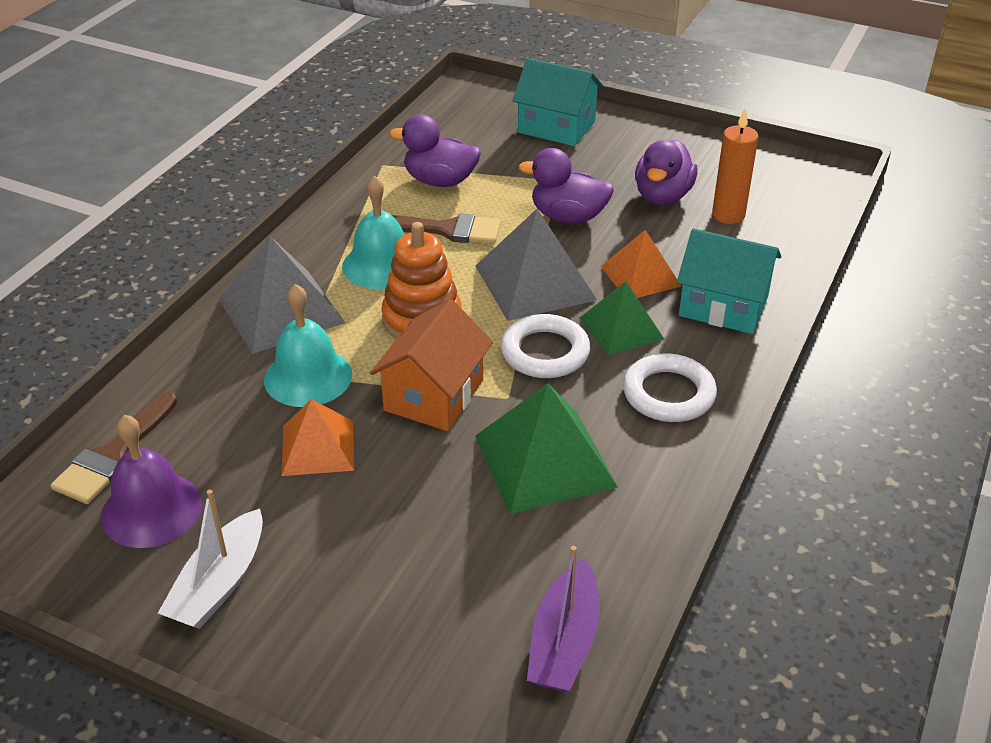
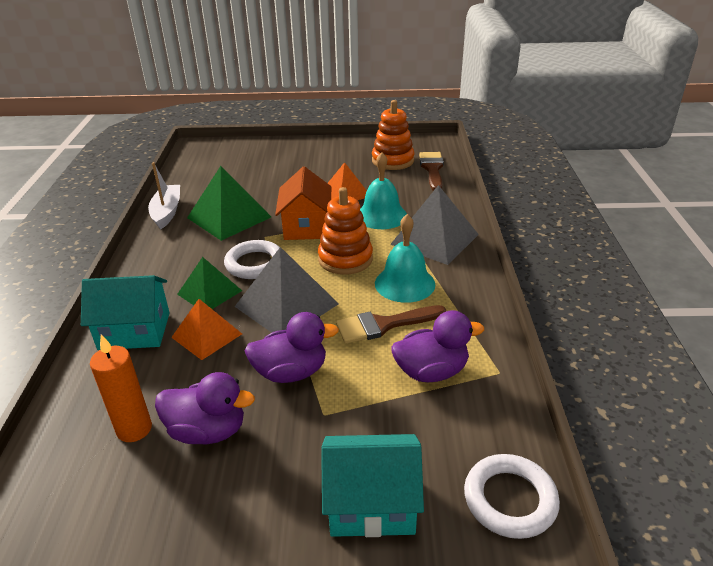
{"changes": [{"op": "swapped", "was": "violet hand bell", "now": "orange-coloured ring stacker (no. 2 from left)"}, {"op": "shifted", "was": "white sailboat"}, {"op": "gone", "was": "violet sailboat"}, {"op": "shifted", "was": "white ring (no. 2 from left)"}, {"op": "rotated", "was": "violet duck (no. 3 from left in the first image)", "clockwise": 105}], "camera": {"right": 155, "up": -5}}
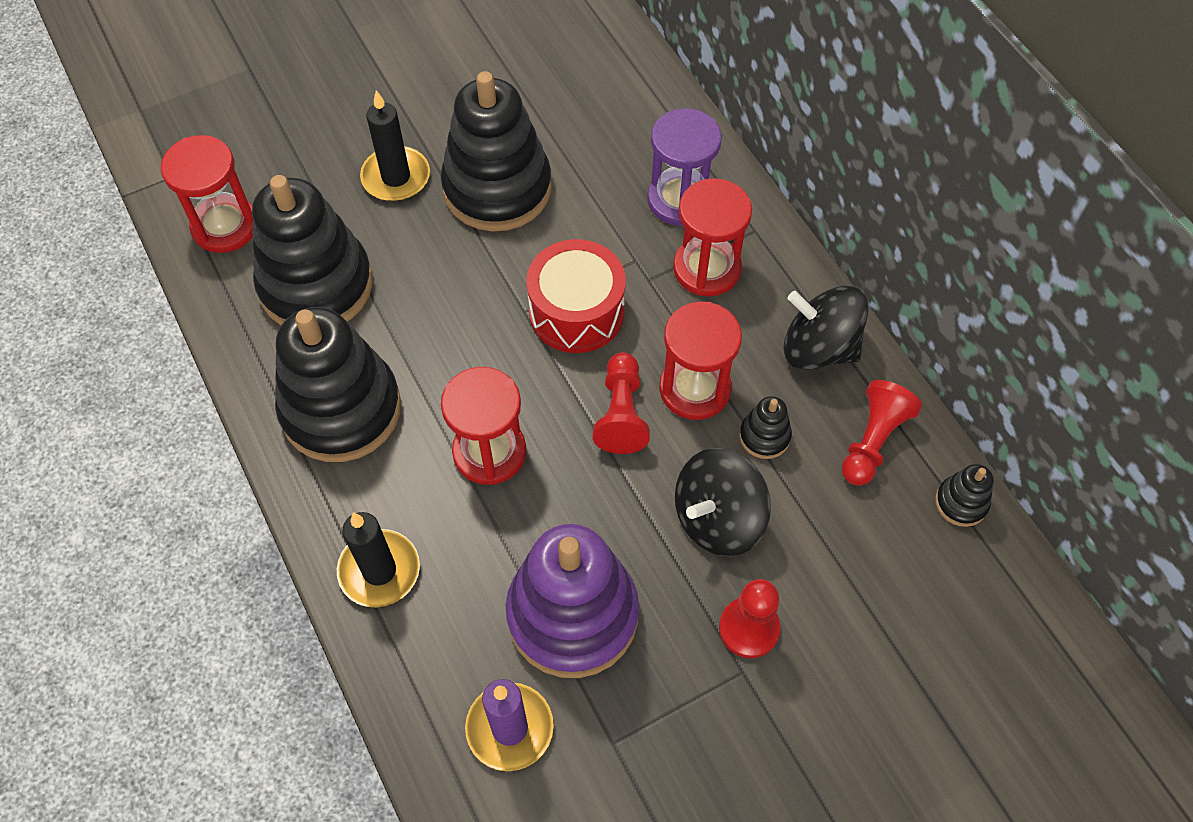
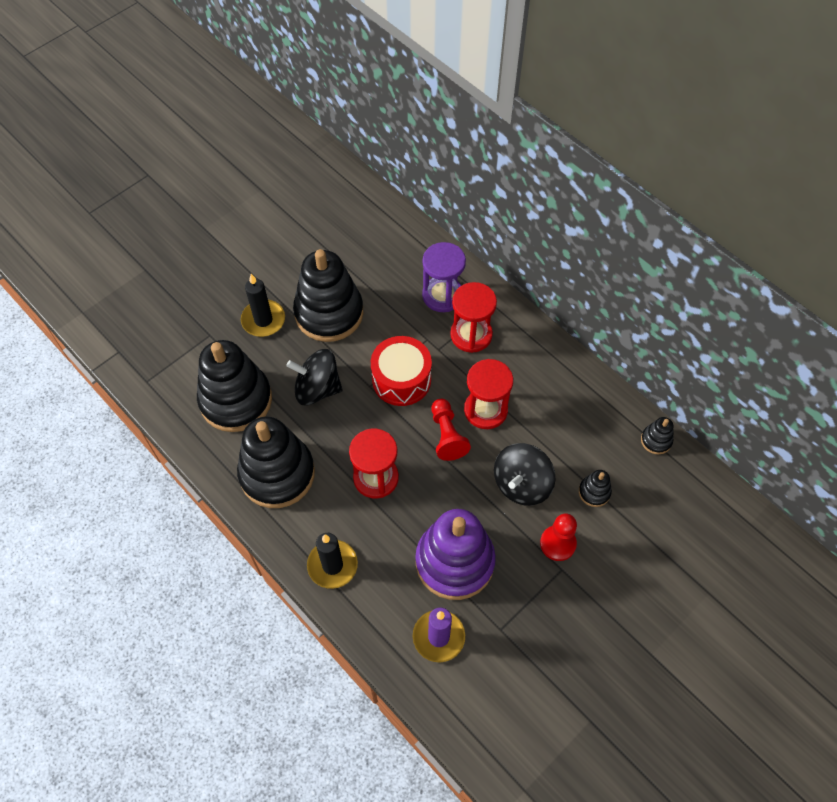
{"changes": [{"op": "gone", "was": "crimson hourglass (no. 1 from left)"}, {"op": "shifted", "was": "jet-black ring stacker (no. 4 from left)"}, {"op": "shifted", "was": "jet-black whirligig (no. 2 from left in the first image)", "now": "jet-black whirligig (no. 1 from left)"}, {"op": "gone", "was": "crimson chess pawn (no. 3 from left)"}], "camera": {"right": -15, "up": 0}}
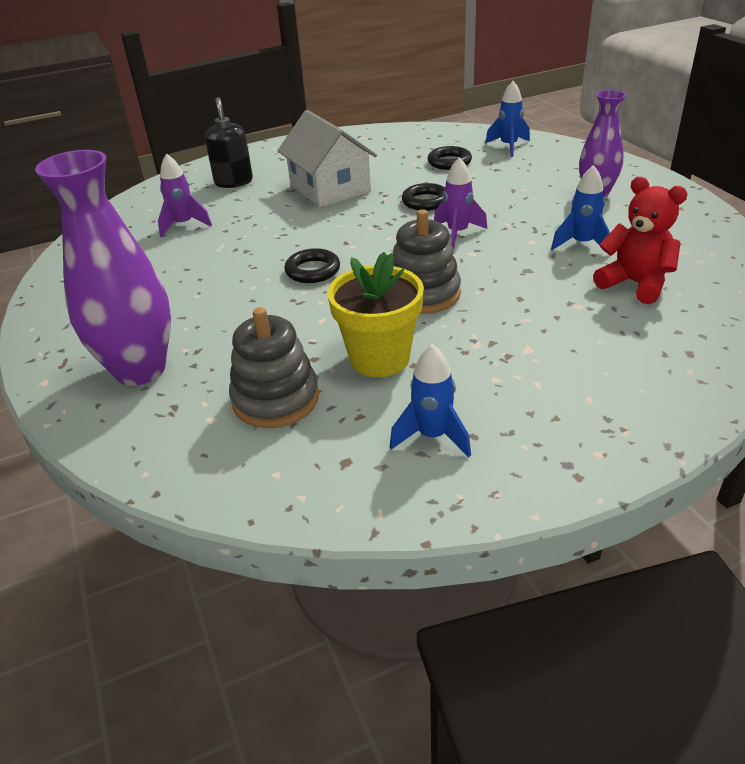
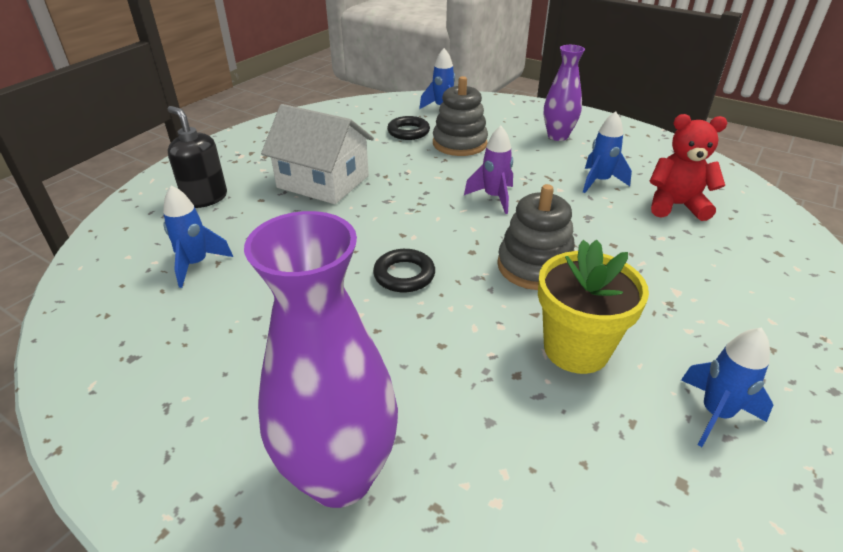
{"changes": [{"op": "repainted", "was": "violet toy rocket (no. 1 from left)", "now": "cobalt toy rocket (no. 1 from left)"}, {"op": "shifted", "was": "grey ring stacker (no. 1 from left)"}, {"op": "gone", "was": "jet-black ring (no. 2 from left)"}], "camera": {"right": -35, "up": 0}}
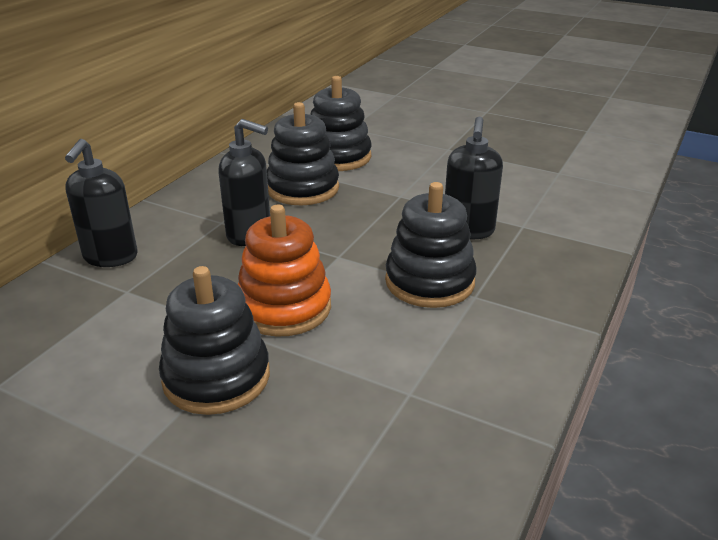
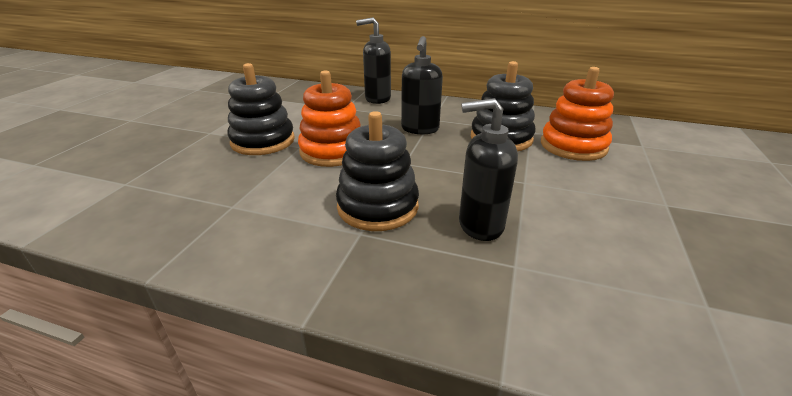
{"changes": [{"op": "repainted", "was": "jet-black ring stacker (no. 3 from left)", "now": "orange-coloured ring stacker (no. 2 from left)"}], "camera": {"right": 80, "up": 0}}
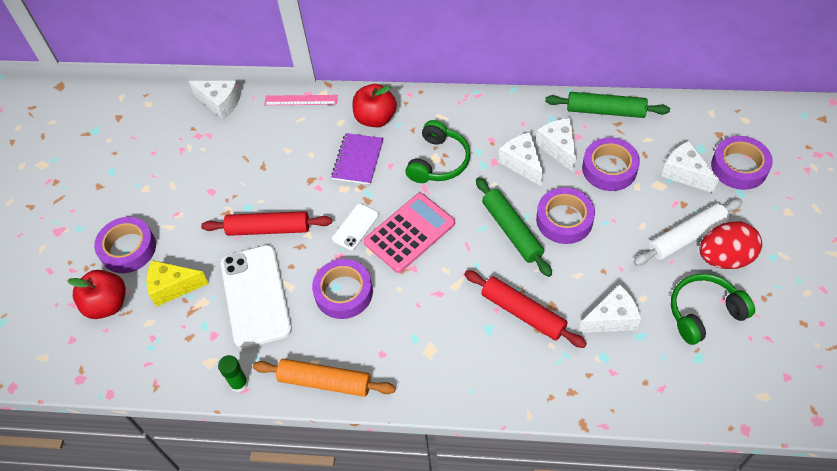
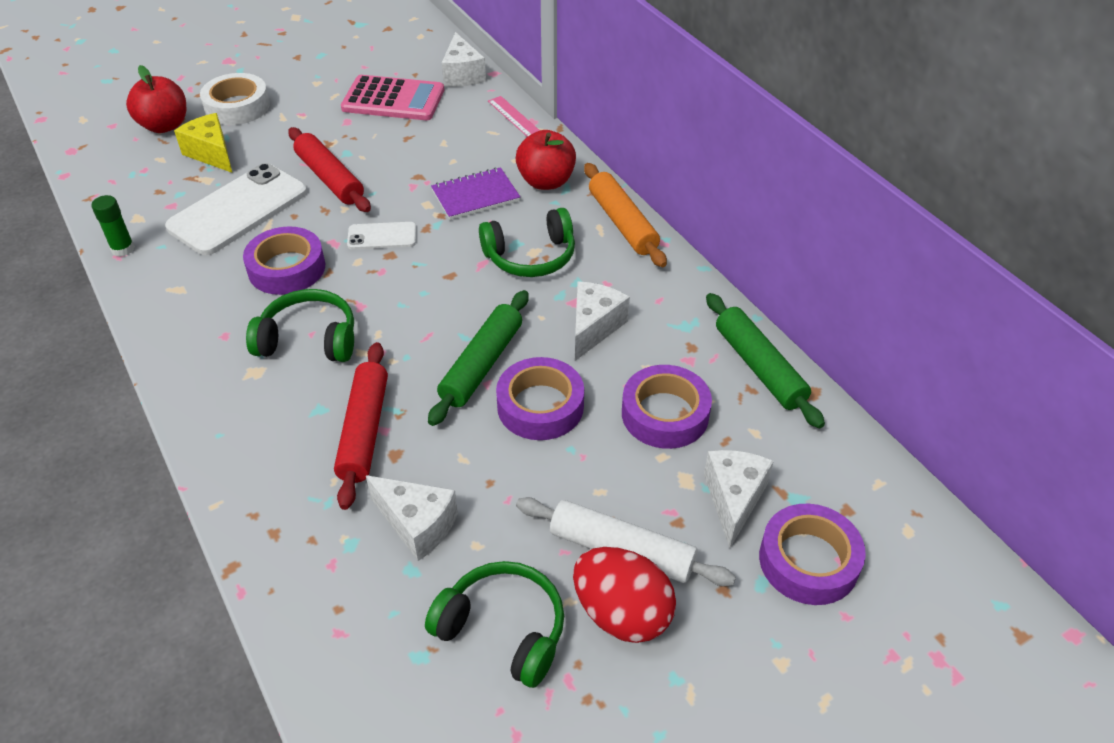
{"changes": [{"op": "repainted", "was": "violet roll of tape (no. 1 from left)", "now": "white roll of tape"}, {"op": "shifted", "was": "orange-coloured dough roller"}, {"op": "shifted", "was": "rose-pink calculator"}, {"op": "gone", "was": "white cheese (no. 3 from left)"}, {"op": "new", "now": "leaf-green headset (no. 1 from left)"}], "camera": {"right": 50, "up": -10}}
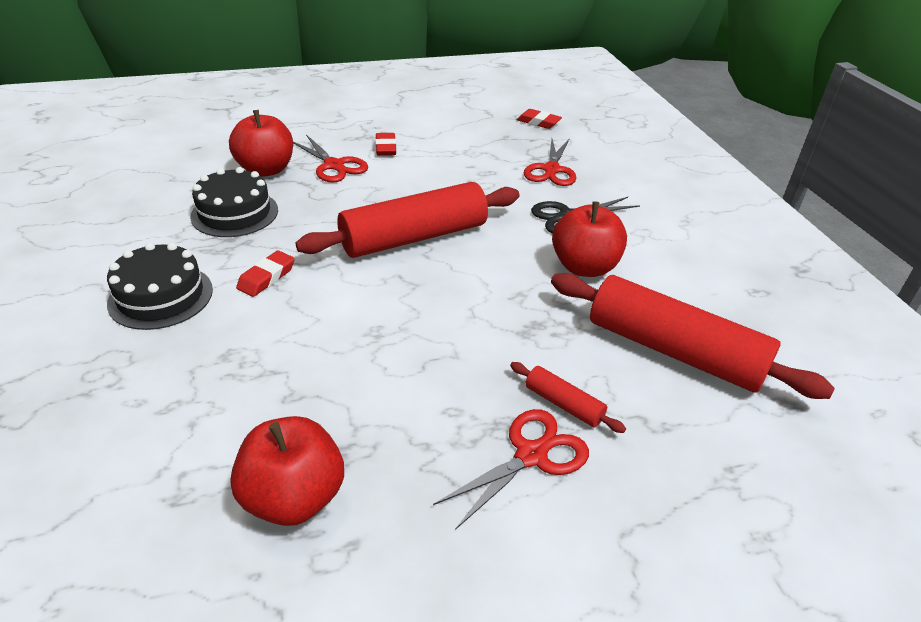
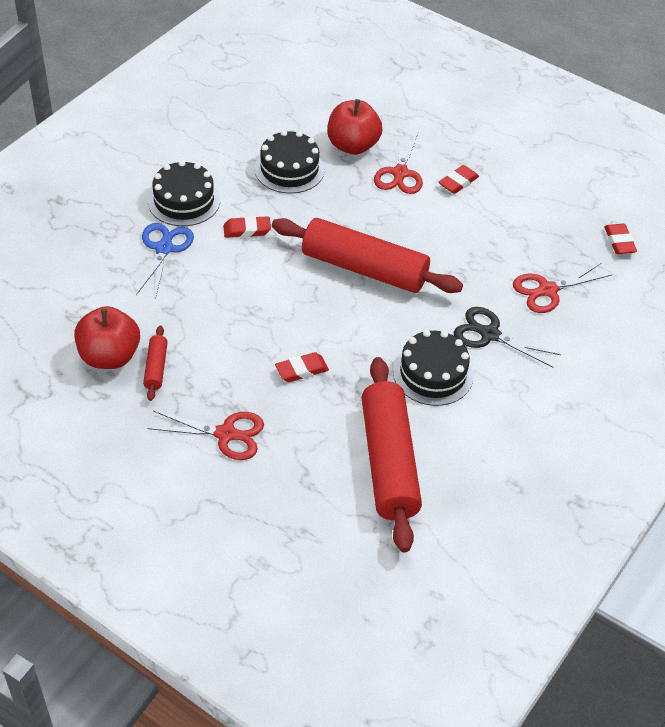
{"changes": [{"op": "shifted", "was": "crimson dough roller (no. 2 from left in the first image)", "now": "crimson dough roller (no. 1 from left)"}, {"op": "swapped", "was": "crimson toy apple (no. 3 from left)", "now": "jet-black gateau (no. 3 from left)"}, {"op": "new", "now": "cobalt shears"}, {"op": "new", "now": "crimson gum eraser (no. 2 from left)"}], "camera": {"right": 50, "up": 10}}
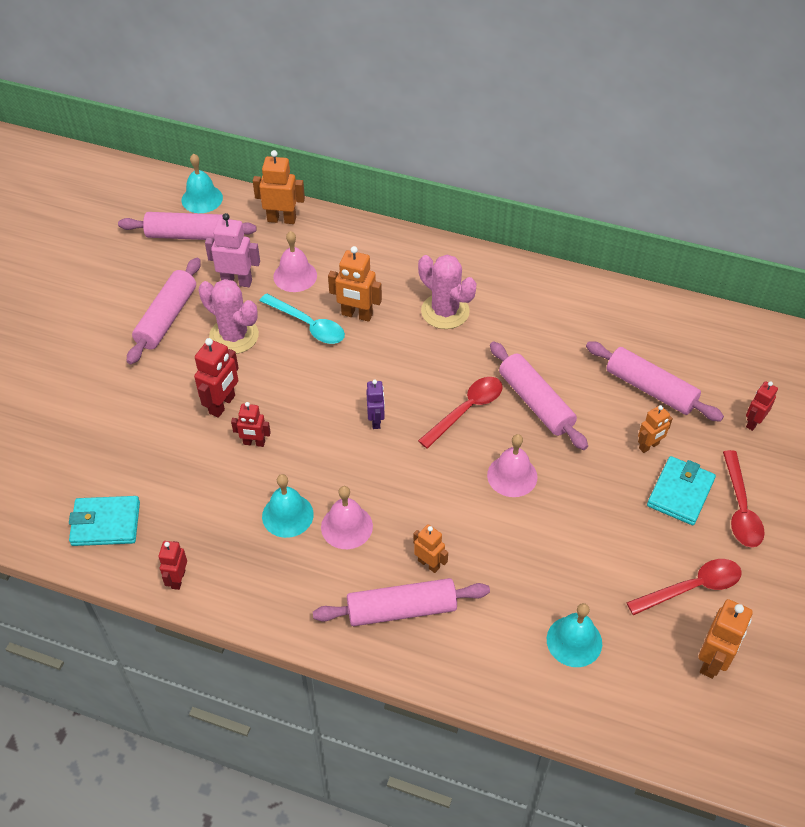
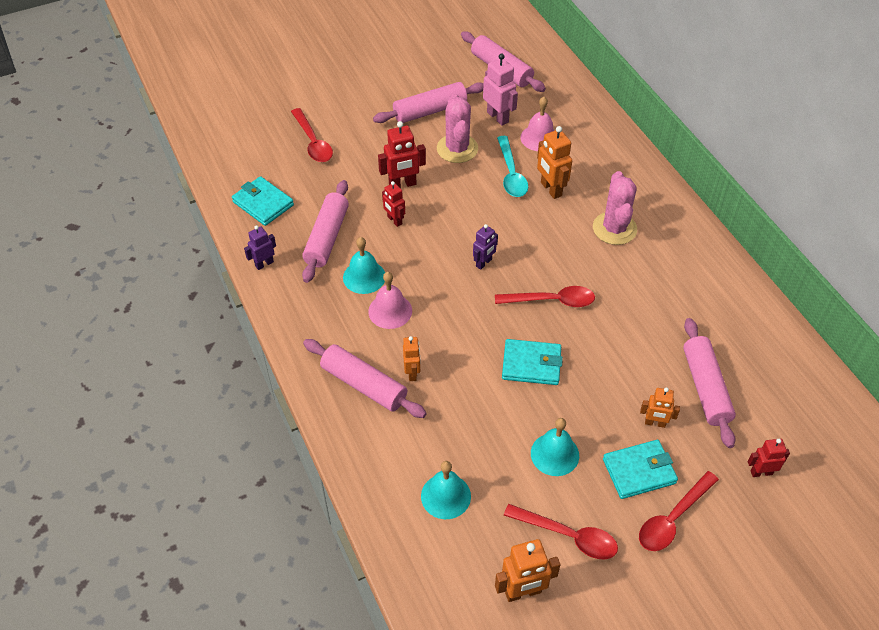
{"changes": [{"op": "repainted", "was": "crimson toy robot (no. 1 from left)", "now": "violet toy robot (no. 1 from left)"}, {"op": "shifted", "was": "turquoise hand bell (no. 1 from left in the first image)", "now": "turquoise hand bell (no. 3 from left)"}, {"op": "gone", "was": "orange-coloured toy robot (no. 1 from left)"}, {"op": "swapped", "was": "rose-pink hand bell (no. 3 from left)", "now": "turquoise wallet (no. 2 from left)"}, {"op": "shifted", "was": "rose-pink dough roller (no. 4 from left in the first image)", "now": "rose-pink dough roller (no. 1 from left)"}, {"op": "new", "now": "crimson teaspoon (no. 1 from left)"}], "camera": {"right": 45, "up": 0}}
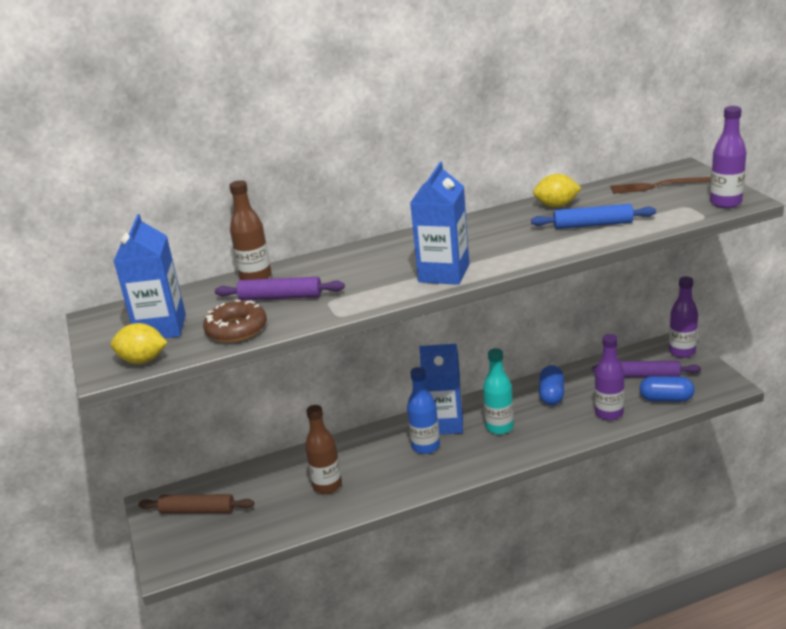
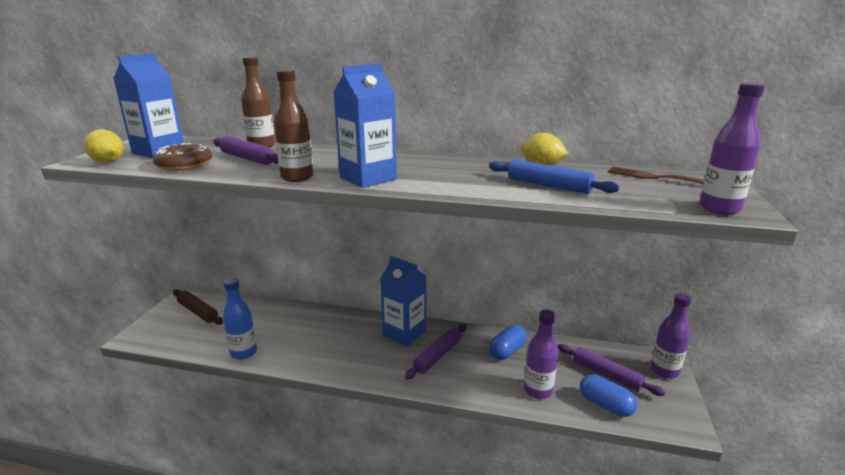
{"changes": [{"op": "shifted", "was": "dark brown bottle (no. 2 from left)"}, {"op": "shifted", "was": "cobalt bottle"}, {"op": "swapped", "was": "turquoise bottle", "now": "violet dough roller (no. 2 from left)"}], "camera": {"right": 30, "up": -5}}
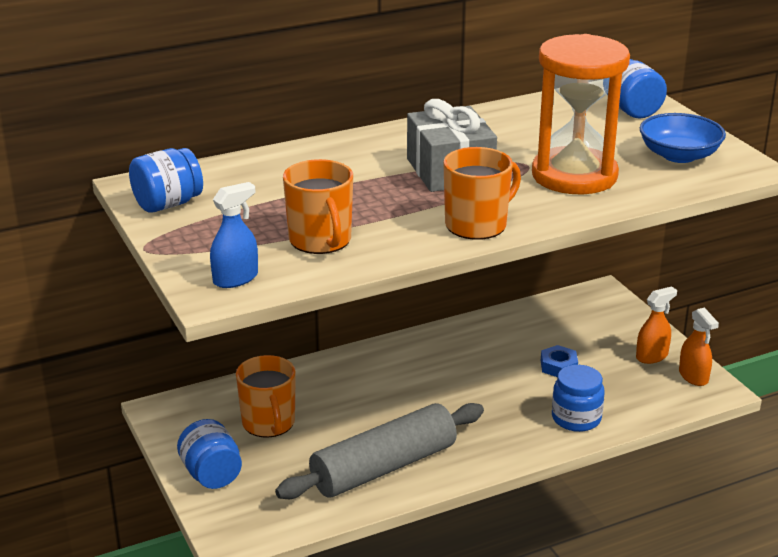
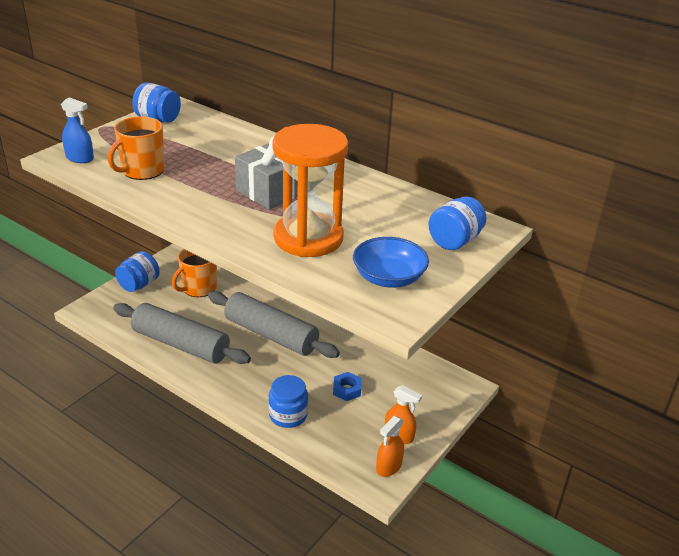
{"changes": [{"op": "gone", "was": "orange-coloured mug (no. 3 from left)"}, {"op": "new", "now": "grey dough roller (no. 2 from left)"}], "camera": {"right": 60, "up": 5}}
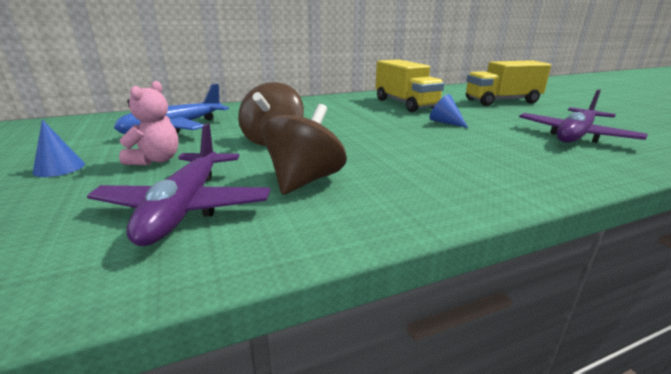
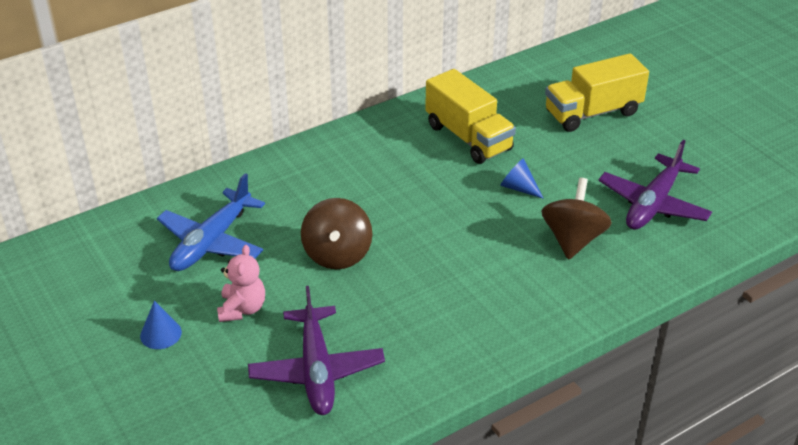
{"changes": [{"op": "shifted", "was": "dark brown whirligig (no. 2 from left)"}], "camera": {"right": -10, "up": 15}}
